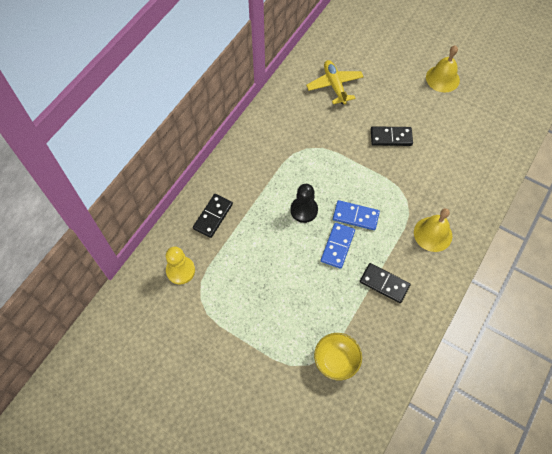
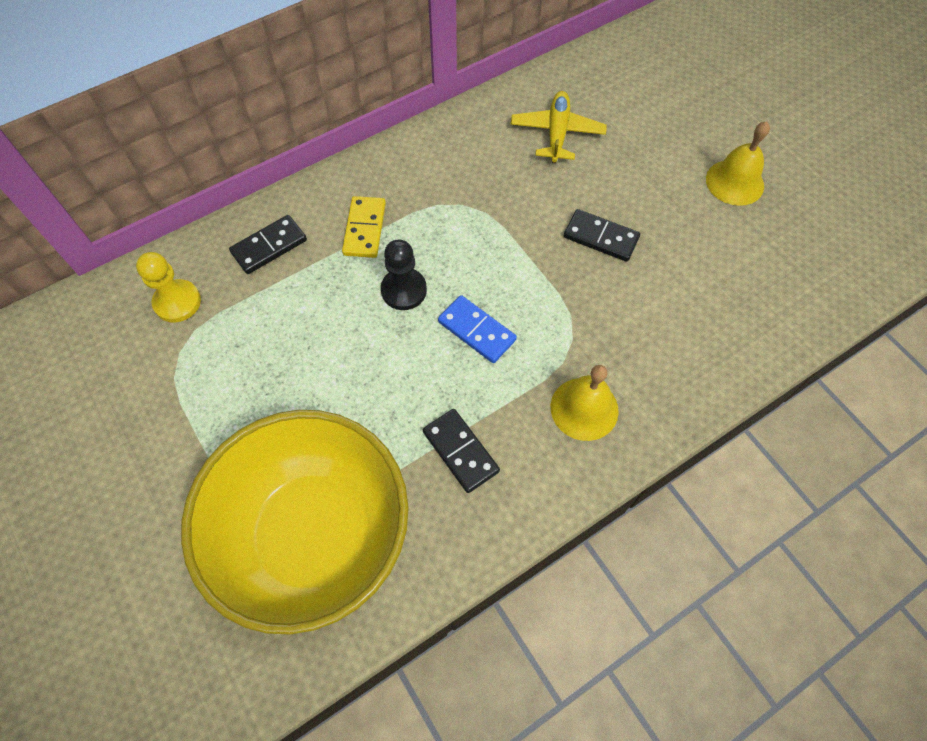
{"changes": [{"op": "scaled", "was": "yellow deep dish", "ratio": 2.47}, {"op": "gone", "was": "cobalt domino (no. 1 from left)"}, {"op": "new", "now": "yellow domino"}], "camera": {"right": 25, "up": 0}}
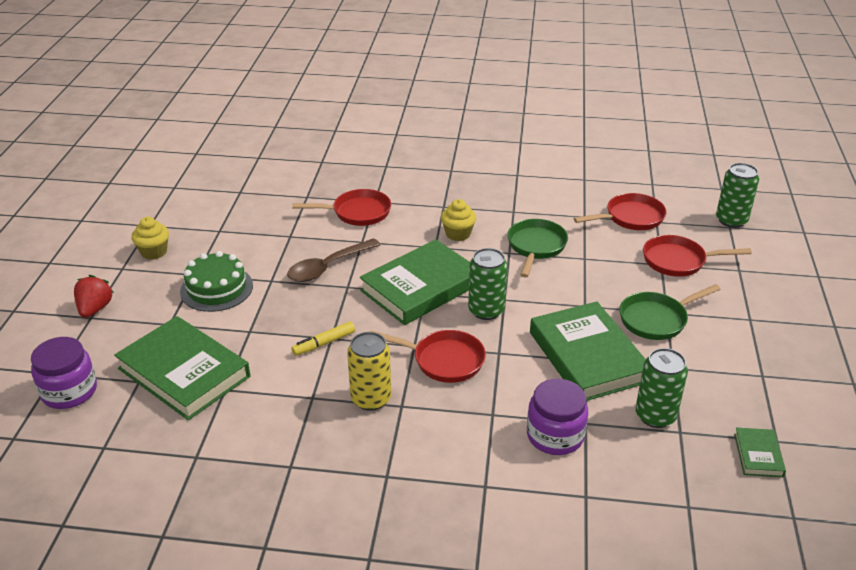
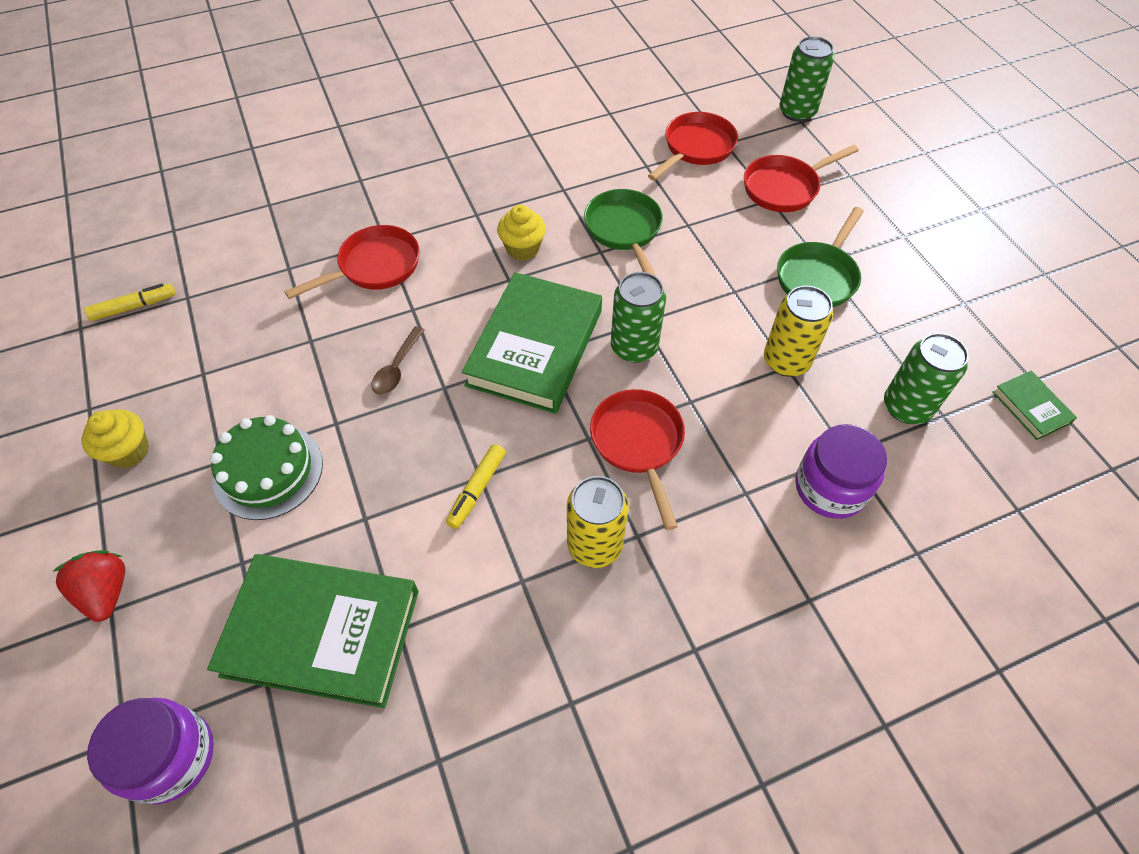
{"changes": [{"op": "scaled", "was": "dark brown teaspoon", "ratio": 0.6}, {"op": "rotated", "was": "crimson skillet (no. 2 from left)", "clockwise": -90}, {"op": "swapped", "was": "leaf-green hardcover (no. 3 from left)", "now": "yellow tin (no. 2 from left)"}, {"op": "new", "now": "yellow felt pen (no. 1 from left)"}], "camera": {"right": -30, "up": 20}}
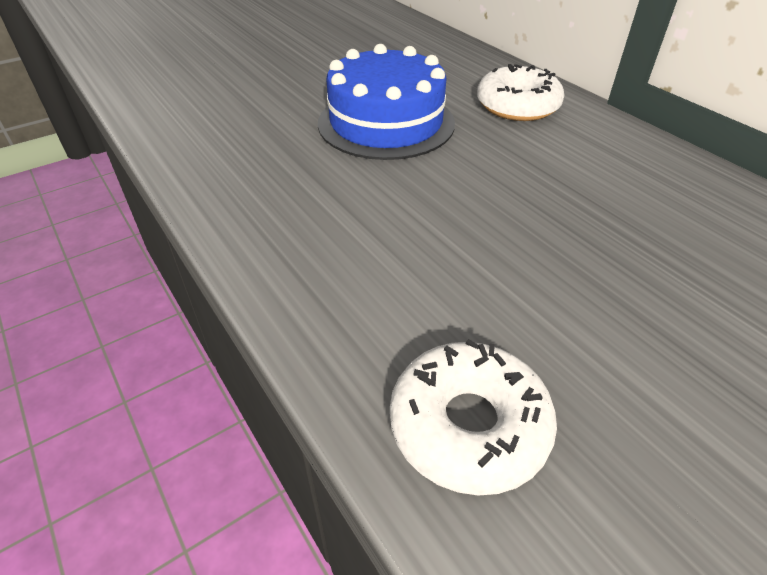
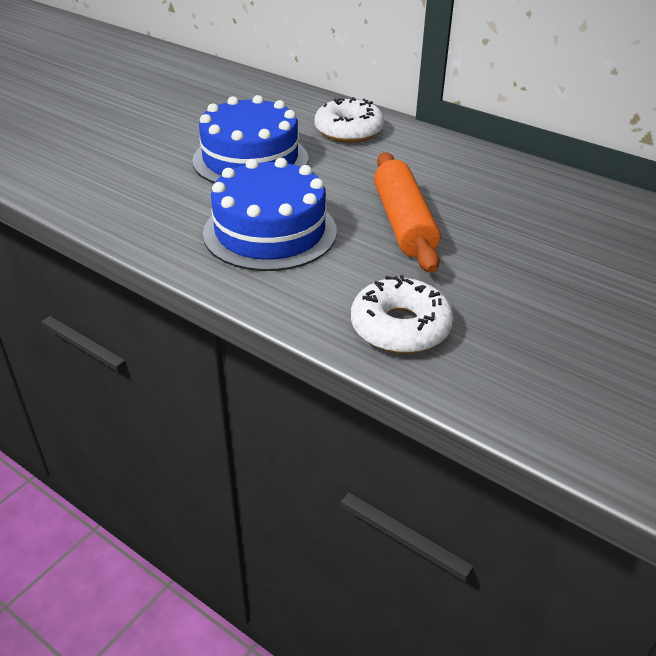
{"changes": [{"op": "new", "now": "cobalt gateau (no. 2 from left)"}, {"op": "new", "now": "orange-coloured dough roller"}], "camera": {"right": -20, "up": -5}}
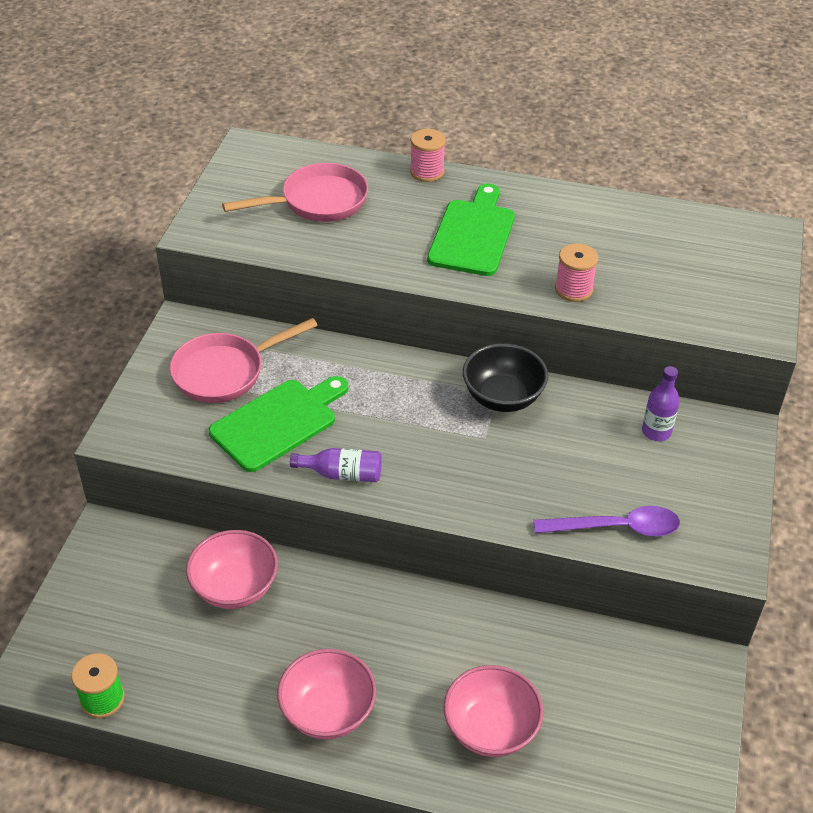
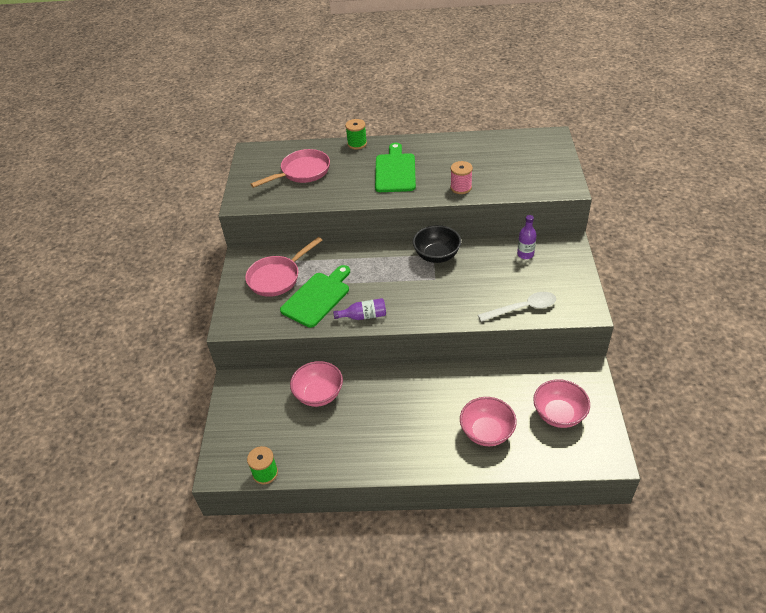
{"changes": [{"op": "shifted", "was": "rose-pink deep dish (no. 2 from left in the first image)", "now": "rose-pink deep dish (no. 3 from left)"}, {"op": "repainted", "was": "rose-pink reel of thread (no. 1 from left)", "now": "leaf-green reel of thread (no. 2 from left)"}, {"op": "repainted", "was": "violet teaspoon", "now": "white teaspoon"}], "camera": {"right": -10, "up": 0}}
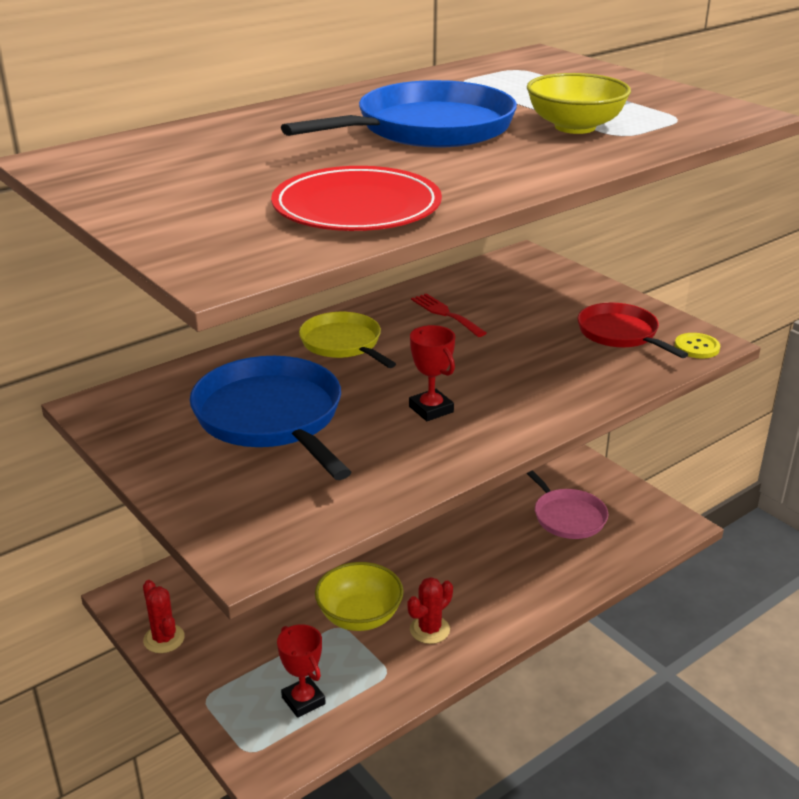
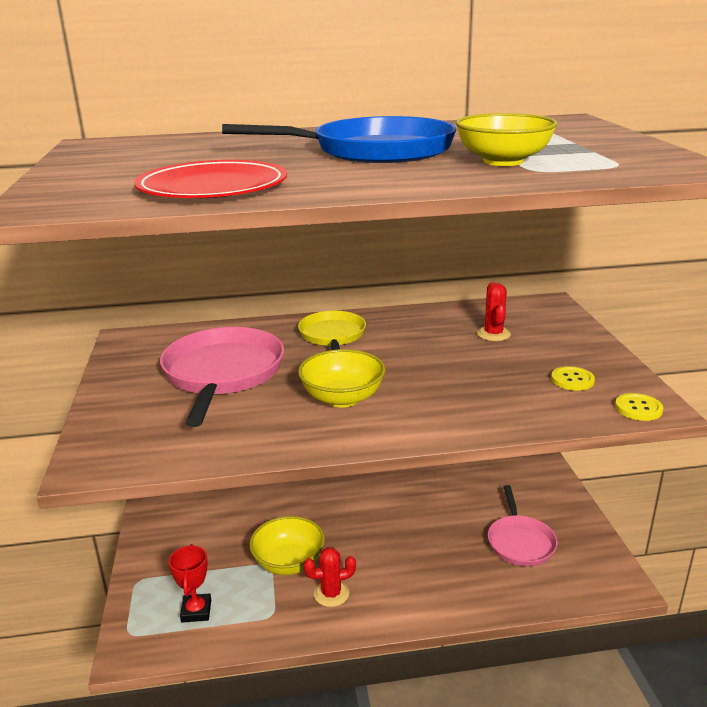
{"changes": [{"op": "shifted", "was": "crimson saguaro cactus (no. 1 from left in the first image)", "now": "crimson saguaro cactus (no. 2 from left)"}, {"op": "repainted", "was": "cobalt skillet (no. 1 from left)", "now": "rose-pink skillet (no. 1 from left)"}, {"op": "swapped", "was": "crimson award cup (no. 2 from left)", "now": "yellow deep dish (no. 2 from left)"}, {"op": "gone", "was": "crimson fork"}, {"op": "swapped", "was": "crimson skillet", "now": "yellow button (no. 1 from left)"}], "camera": {"right": 30, "up": -5}}
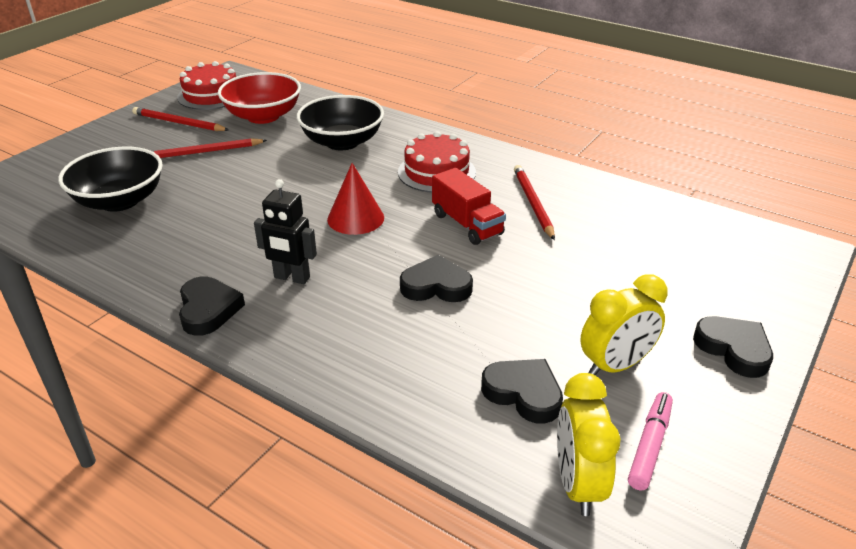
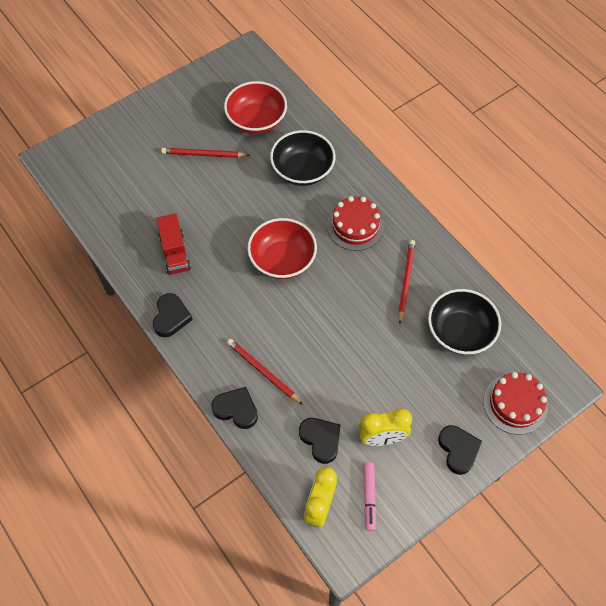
{"changes": [{"op": "shifted", "was": "jet-black deep dish (no. 1 from left in the first image)", "now": "jet-black deep dish (no. 2 from left)"}, {"op": "shifted", "was": "crimson pencil (no. 1 from left in the first image)", "now": "crimson pencil (no. 2 from left)"}, {"op": "shifted", "was": "crimson gateau (no. 1 from left in the first image)", "now": "crimson gateau (no. 2 from left)"}, {"op": "gone", "was": "jet-black toy robot"}, {"op": "swapped", "was": "crimson cone", "now": "crimson deep dish (no. 2 from left)"}, {"op": "shifted", "was": "jet-black love heart (no. 2 from left)"}, {"op": "shifted", "was": "crimson toy truck"}, {"op": "rotated", "was": "rose-pink felt pen", "clockwise": 135}], "camera": {"right": 20, "up": 25}}
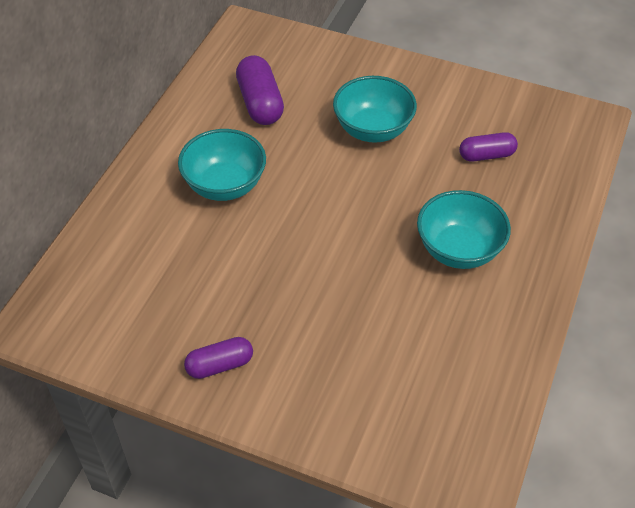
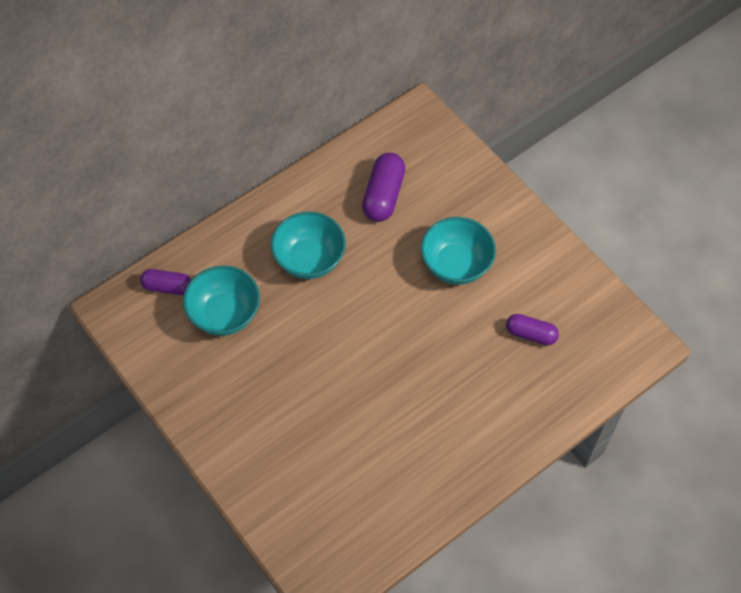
{"changes": [{"op": "shifted", "was": "violet pill (no. 1 from left)"}, {"op": "shifted", "was": "turquoise deep dish (no. 3 from left in the first image)", "now": "turquoise deep dish (no. 1 from left)"}], "camera": {"right": 30, "up": 10}}
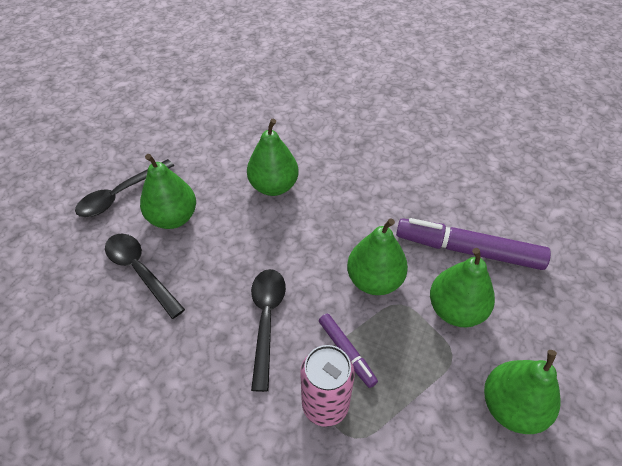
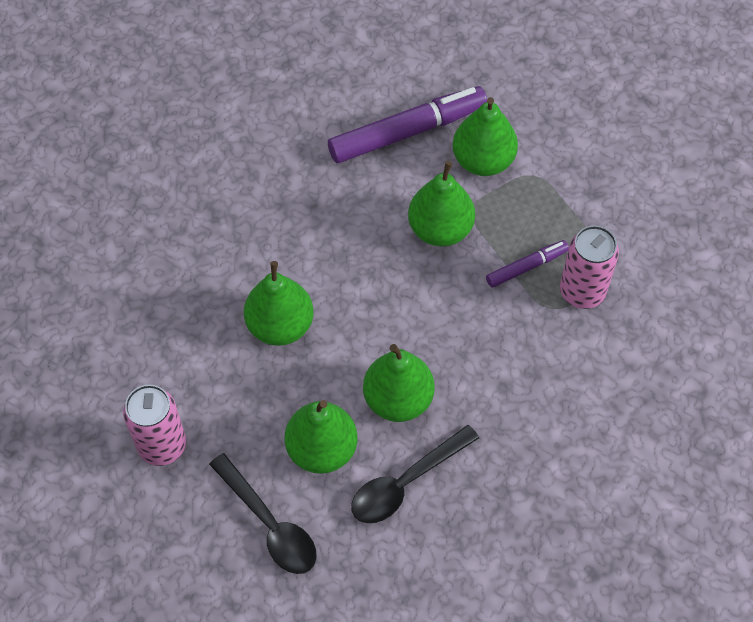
{"changes": [{"op": "gone", "was": "jet-black teaspoon (no. 3 from left)"}, {"op": "rotated", "was": "violet felt pen (no. 2 from left in the first image)", "clockwise": -135}, {"op": "shifted", "was": "leaf-green pear fruit (no. 5 from left in the first image)", "now": "leaf-green pear fruit (no. 3 from left)"}, {"op": "new", "now": "rose-pink tin (no. 1 from left)"}], "camera": {"right": -85, "up": 10}}
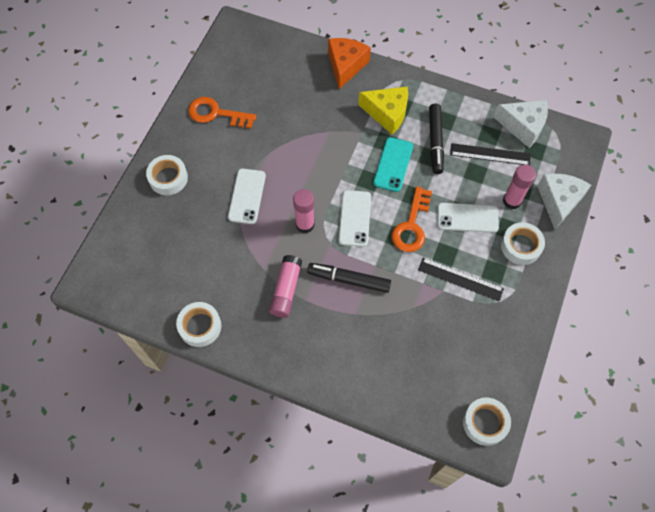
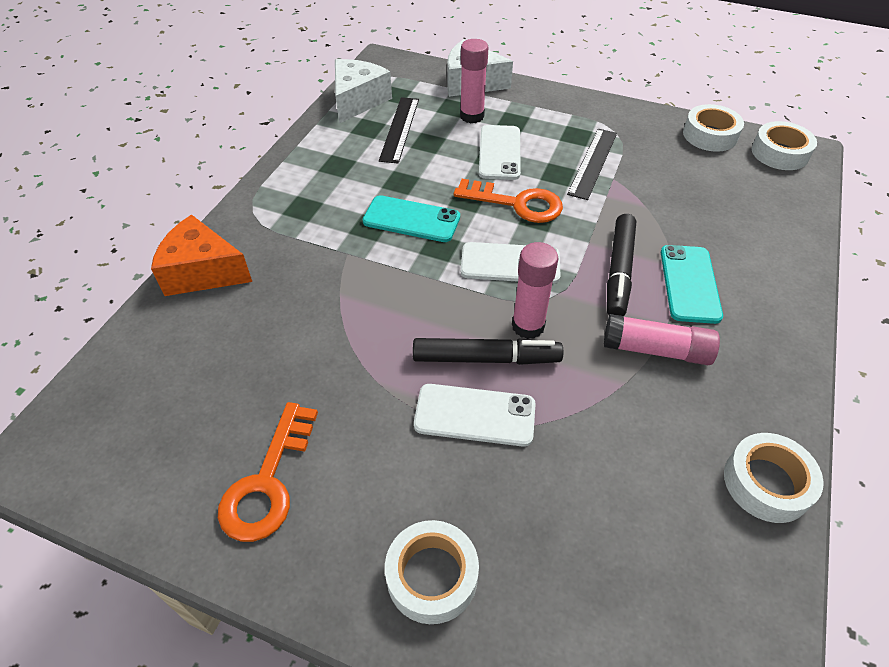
{"changes": [{"op": "gone", "was": "yellow cheese"}, {"op": "shifted", "was": "jet-black felt pen (no. 2 from left in the first image)", "now": "jet-black felt pen (no. 1 from left)"}, {"op": "shifted", "was": "white roll of tape (no. 4 from left in the first image)", "now": "white roll of tape (no. 2 from left)"}, {"op": "new", "now": "turquoise phone (no. 2 from left)"}], "camera": {"right": -90, "up": -15}}
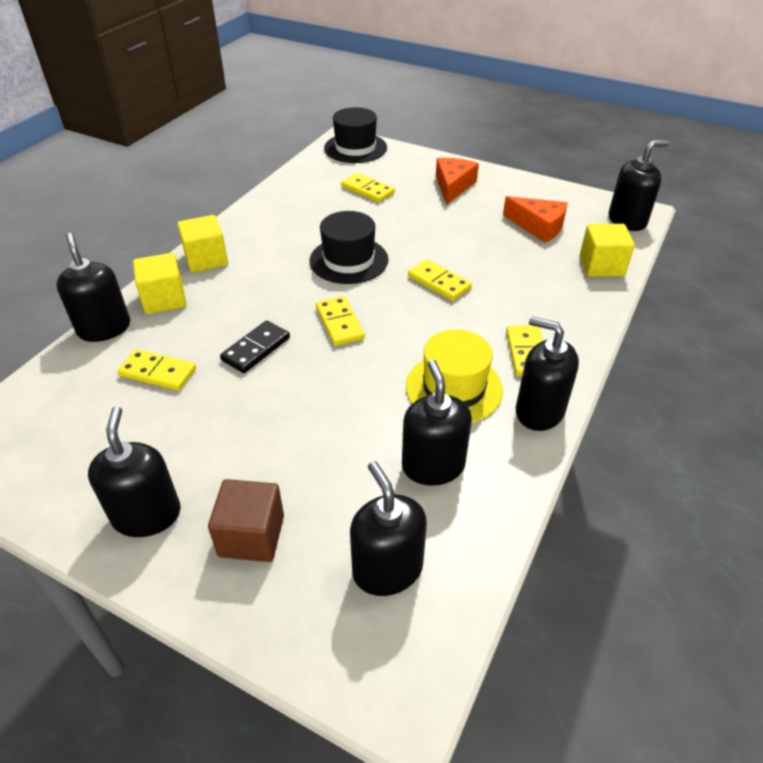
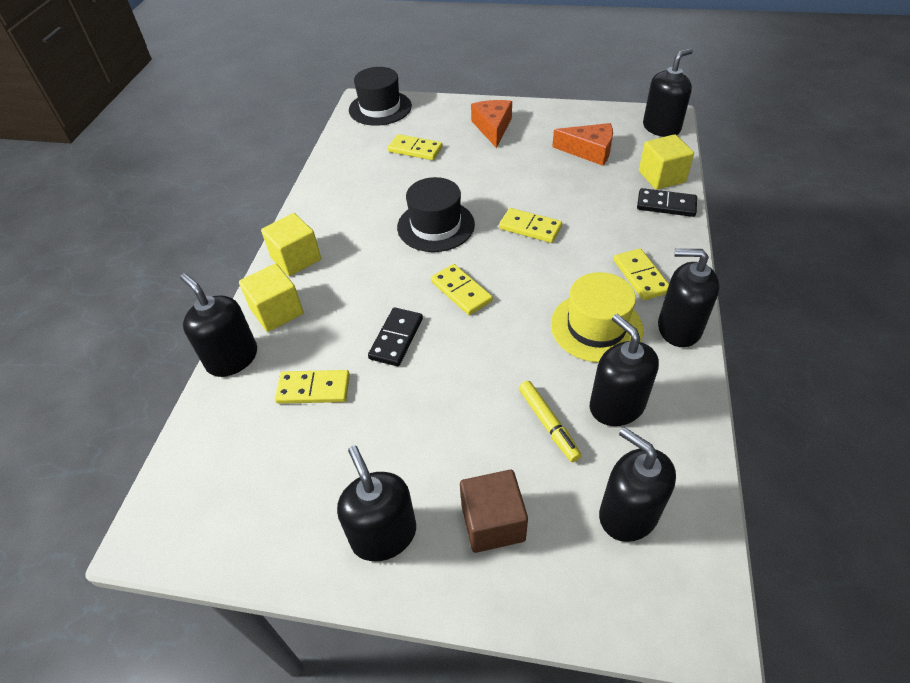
{"changes": [{"op": "new", "now": "yellow felt pen"}, {"op": "new", "now": "jet-black domino (no. 2 from left)"}], "camera": {"right": -15, "up": 5}}
